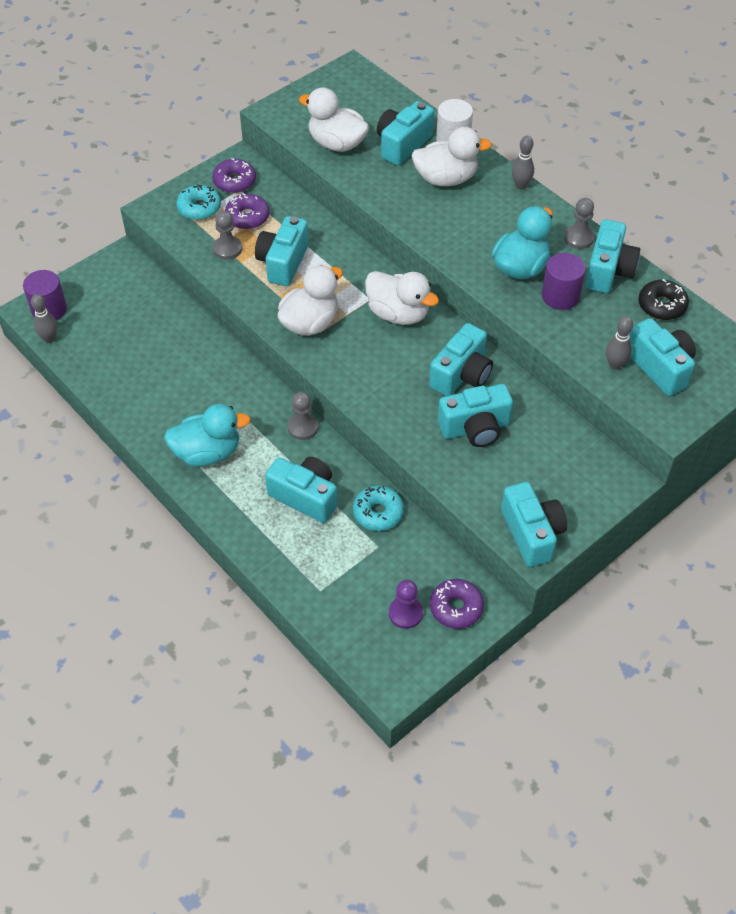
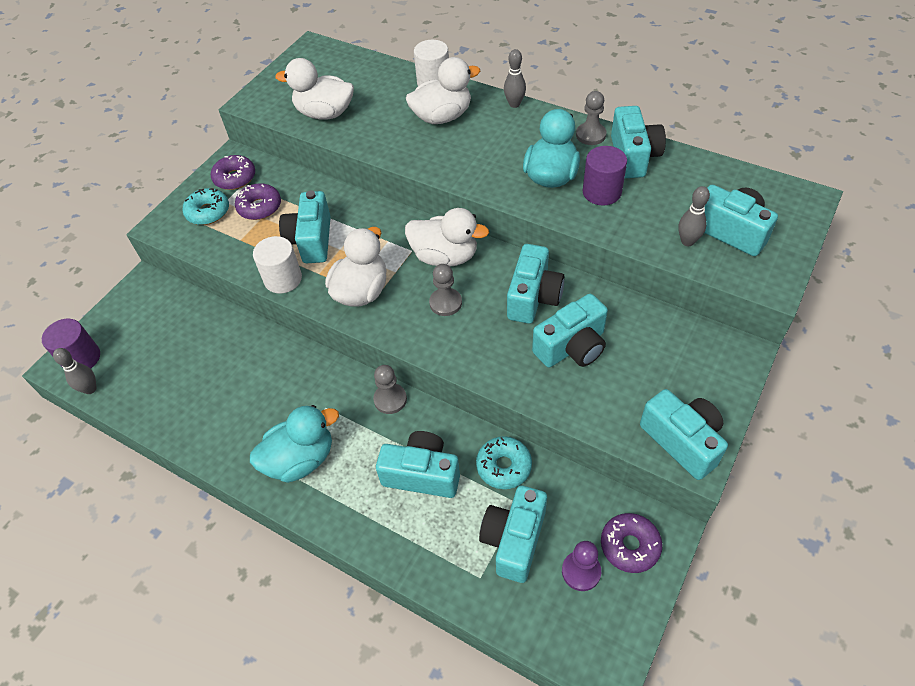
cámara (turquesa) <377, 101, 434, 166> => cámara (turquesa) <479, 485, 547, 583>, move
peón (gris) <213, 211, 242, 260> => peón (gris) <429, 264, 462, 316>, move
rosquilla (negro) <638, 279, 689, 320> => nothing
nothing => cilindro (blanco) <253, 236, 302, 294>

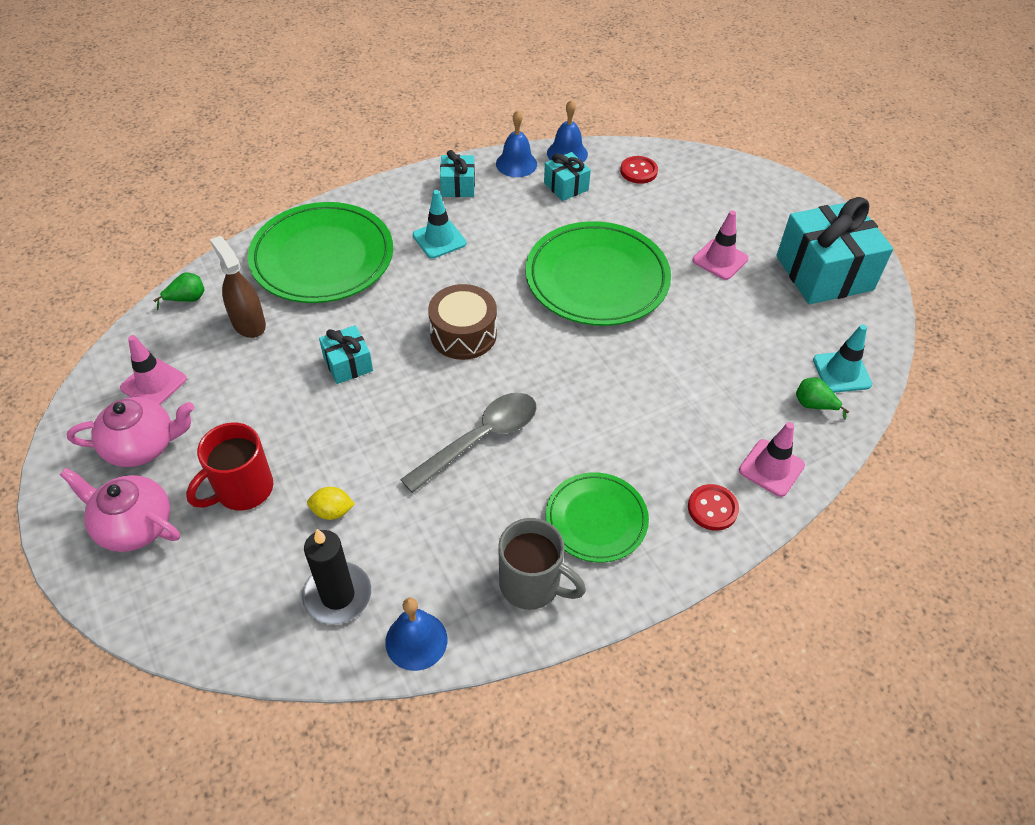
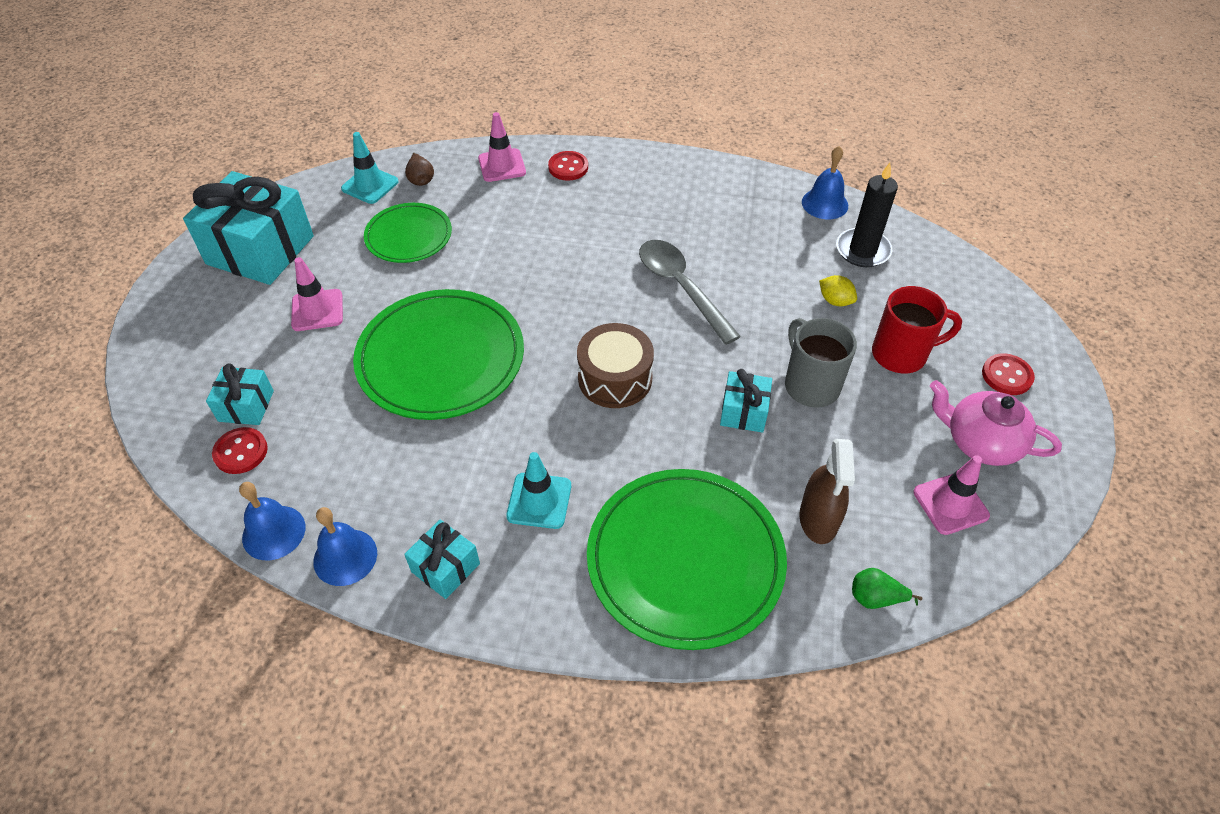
regalo (turquesa) <544, 152, 591, 201> => regalo (turquesa) <206, 363, 274, 425>, move
pera (verde) <796, 377, 849, 420> => pera (marrón) <405, 153, 434, 186>
cuchara (gris) <400, 393, 537, 493> => cuchara (gris) <639, 240, 741, 345>, 60 degrees clockwise
tetera (rosa) <60, 468, 180, 552> => botón (rojo) <982, 353, 1035, 395>
plato (verde) <546, 472, 649, 562> => plato (verde) <364, 203, 452, 263>, move
taza (gris) <498, 518, 586, 610> => taza (gris) <785, 318, 857, 408>, move

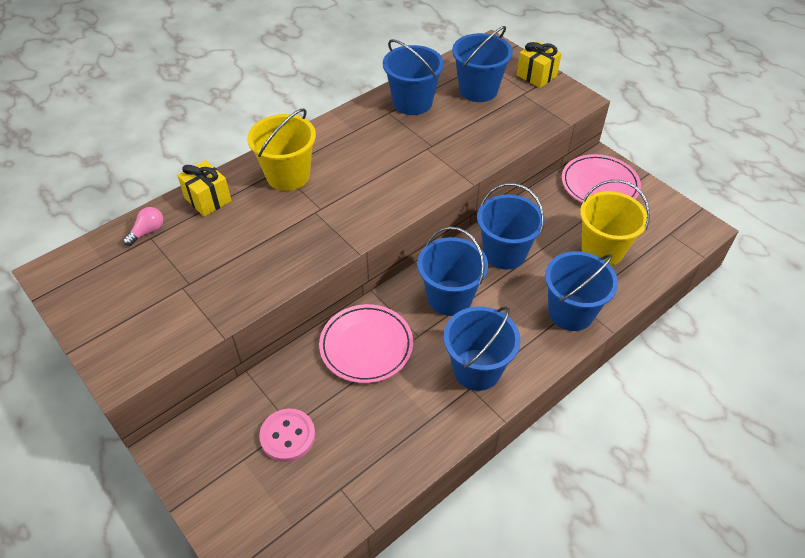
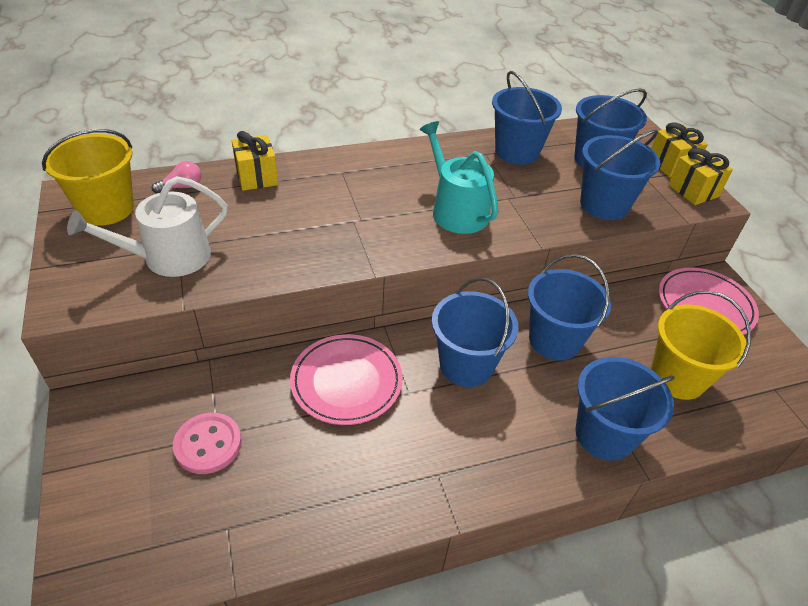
balde (amarillo) <247, 108, 316, 191> => balde (amarillo) <42, 129, 134, 225>, move
balde (azul) <444, 306, 521, 391> => balde (azul) <580, 130, 660, 220>, move
nothing => regadera (turquesa) <420, 121, 499, 234>
nothing => regalo (amarillo) <668, 148, 733, 205>
nothing => regadera (blanco) <67, 176, 228, 277>

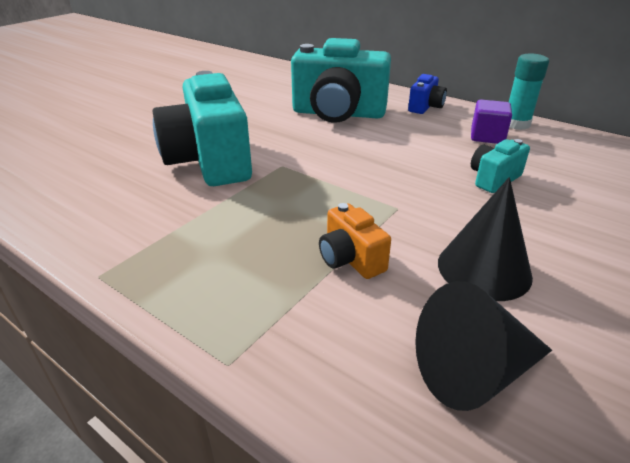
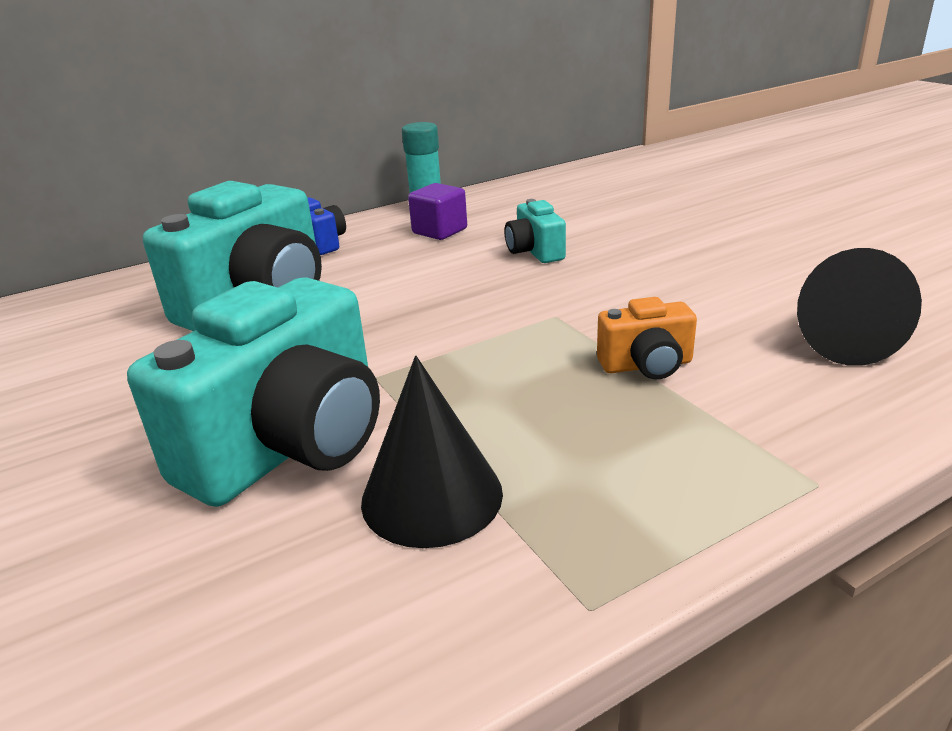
cámara (turquesa) <152, 71, 252, 186> => cámara (turquesa) <127, 277, 380, 507>, 60 degrees counterclockwise
cono (negro) <438, 177, 533, 301> => cono (negro) <361, 356, 503, 548>, move

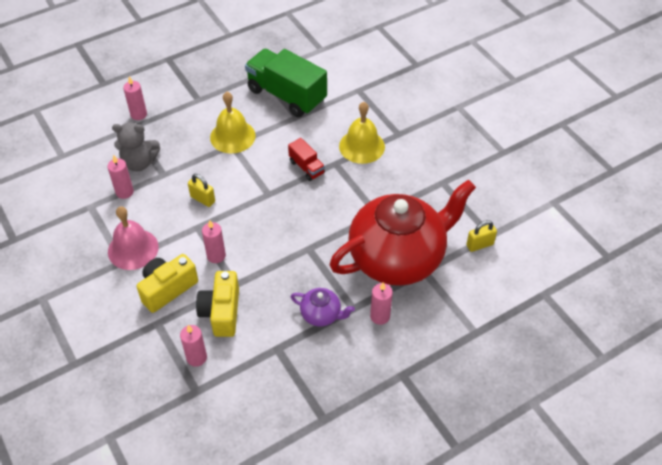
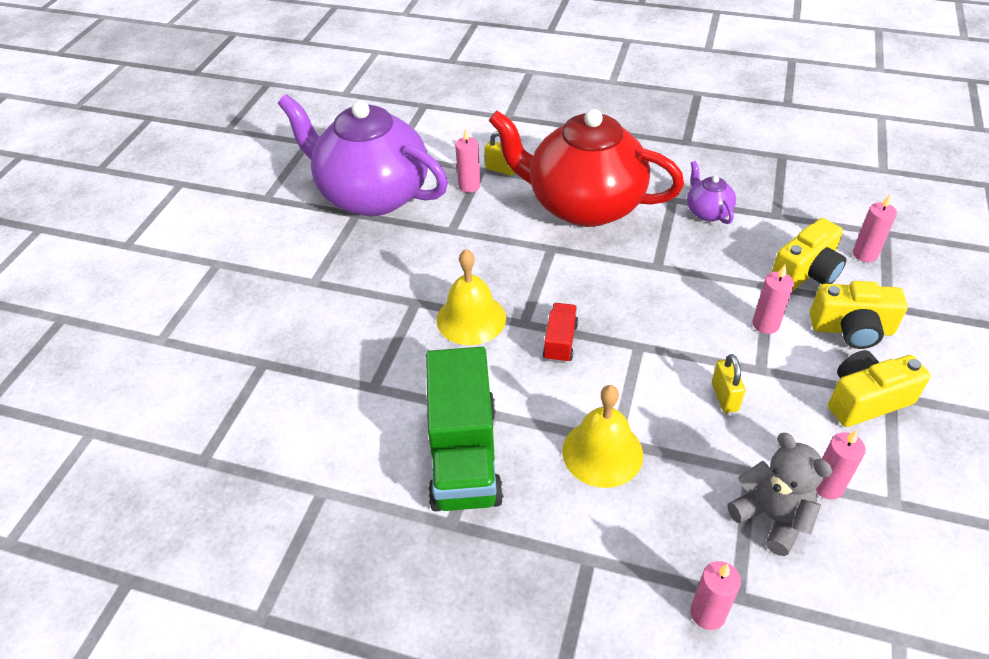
campana (rosa) <108, 206, 159, 270> => cámara (amarillo) <828, 350, 931, 427>
vela (rosa) <370, 282, 393, 325> => vela (rosa) <455, 128, 481, 193>, move
nothing => tetera (morado) <278, 94, 448, 216>

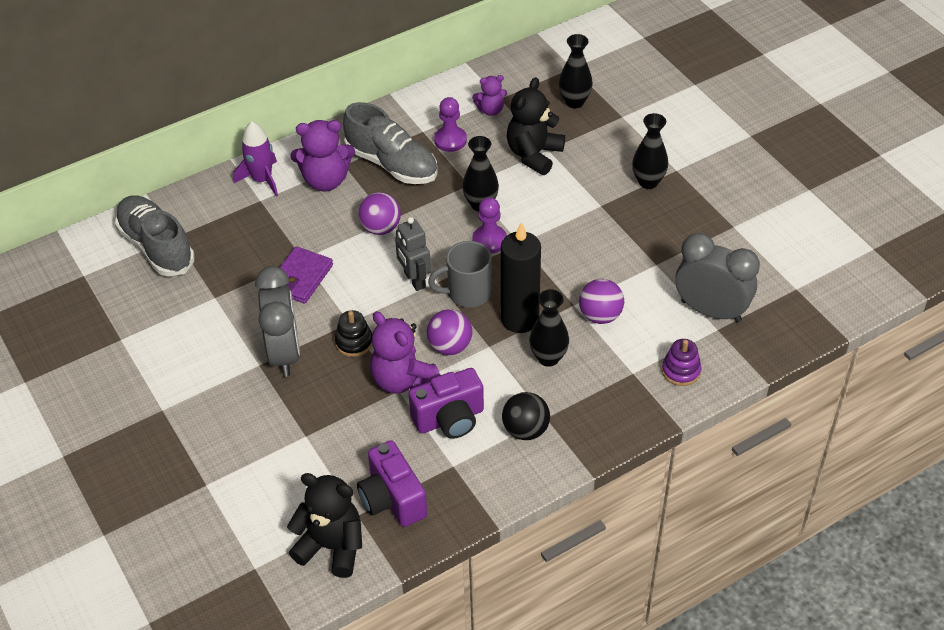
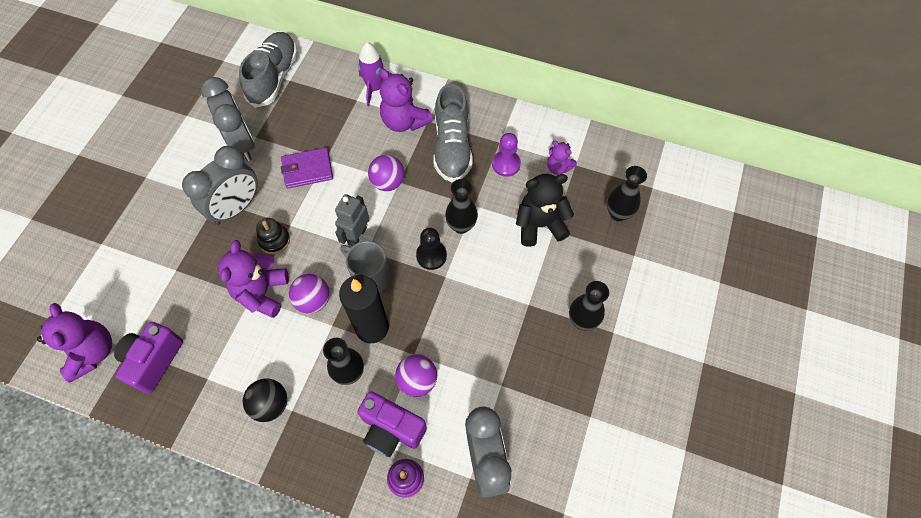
peón (morado) <472, 197, 507, 253> => peón (negro) <416, 228, 447, 270>
cámara (morado) <408, 368, 484, 439> => cámara (morado) <357, 391, 427, 457>, move
osito (negro) <287, 473, 362, 578> => osito (morado) <37, 303, 112, 382>
nothing => despertador (gris) <201, 77, 255, 161>

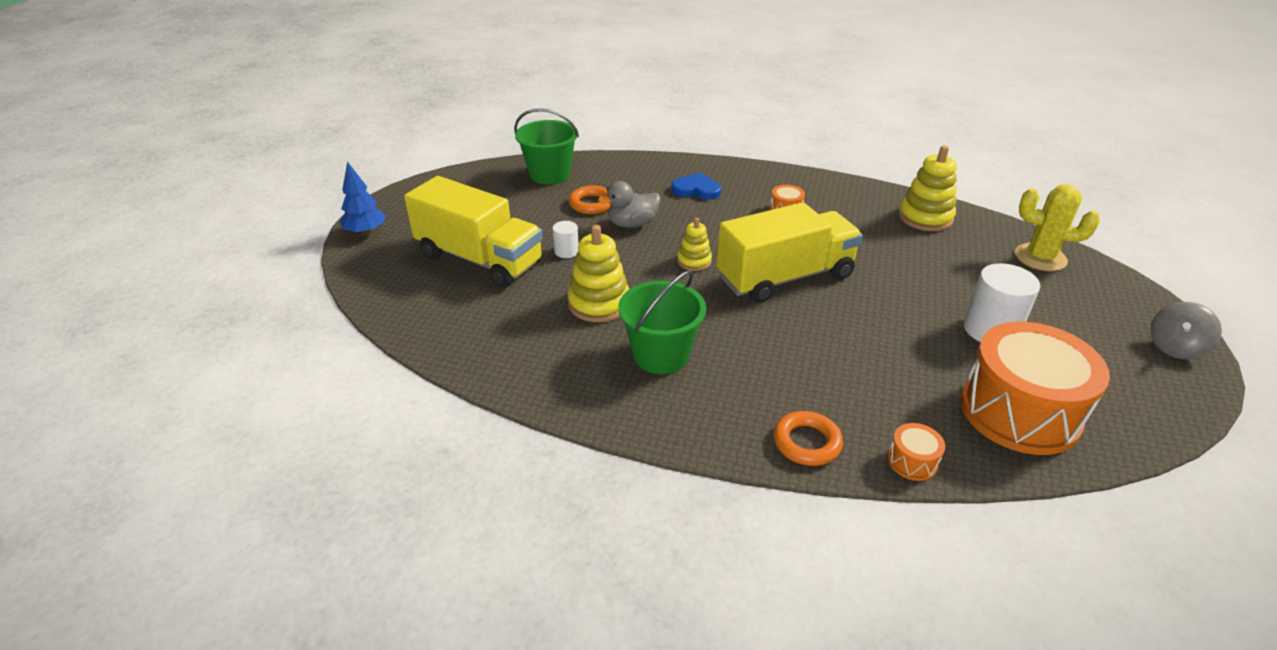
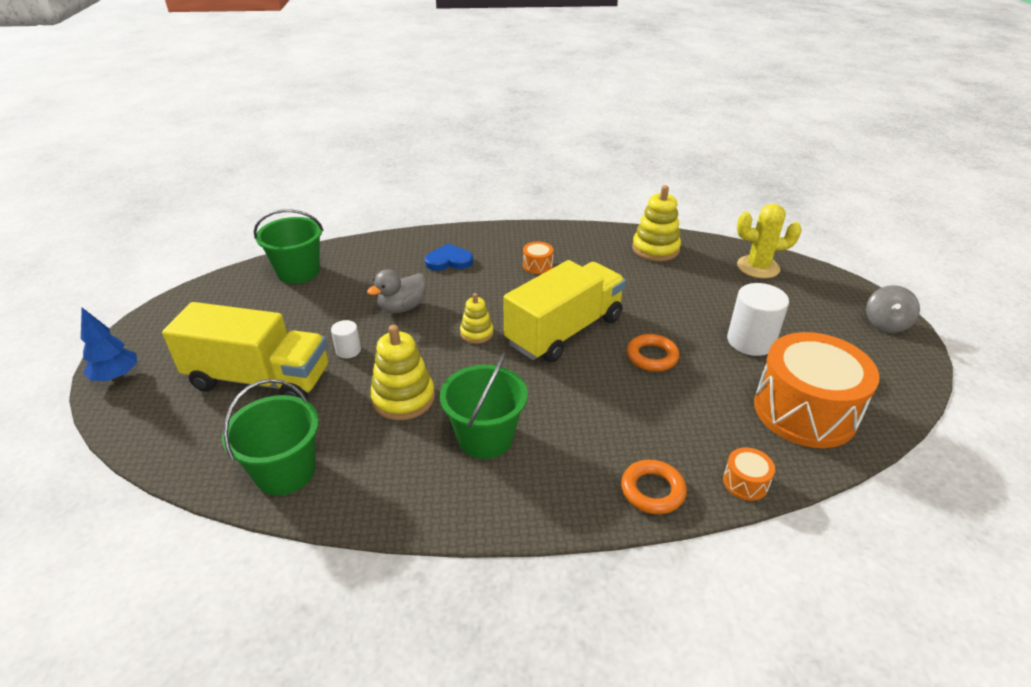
anillo (naranja) <569, 185, 611, 214> => anillo (naranja) <627, 334, 679, 372>, move
nothing => balde (verde) <222, 379, 319, 495>

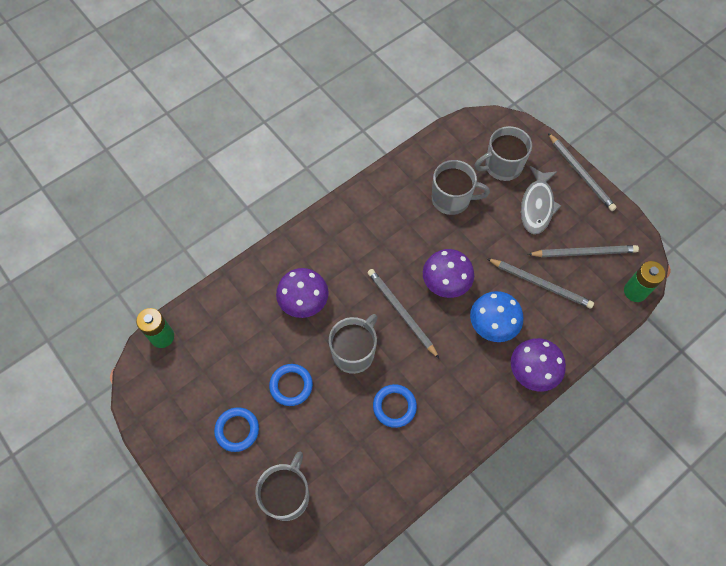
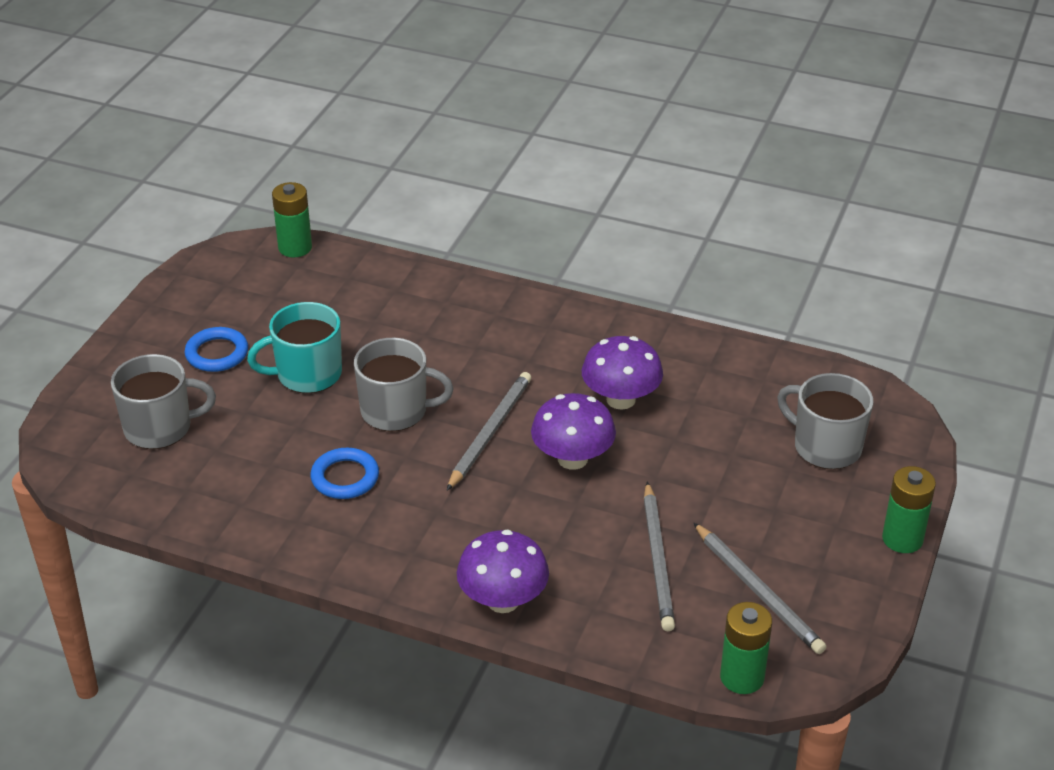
lápiz (gris) <548, 133, 617, 211> => pila (verde) <882, 466, 936, 553>
taza (gris) <432, 160, 490, 215> => nothing
pez (gris) <521, 166, 561, 234> => nothing
seta (morado) <276, 268, 329, 318> => seta (morado) <582, 336, 663, 410>, move
seta (azul) <470, 291, 523, 342> => nothing
anillo (azul) <269, 364, 313, 406> => taza (turquesa) <247, 302, 342, 394>

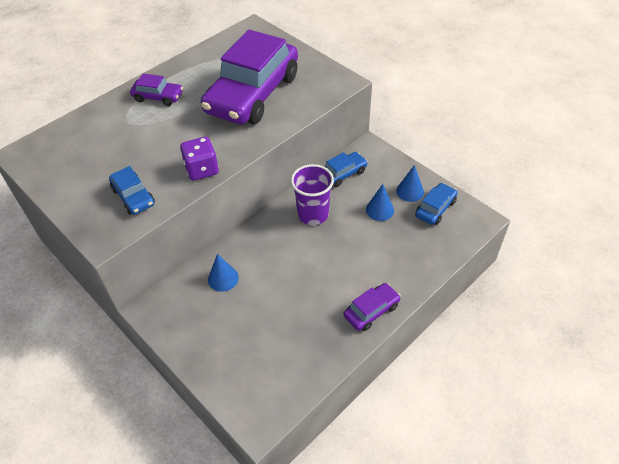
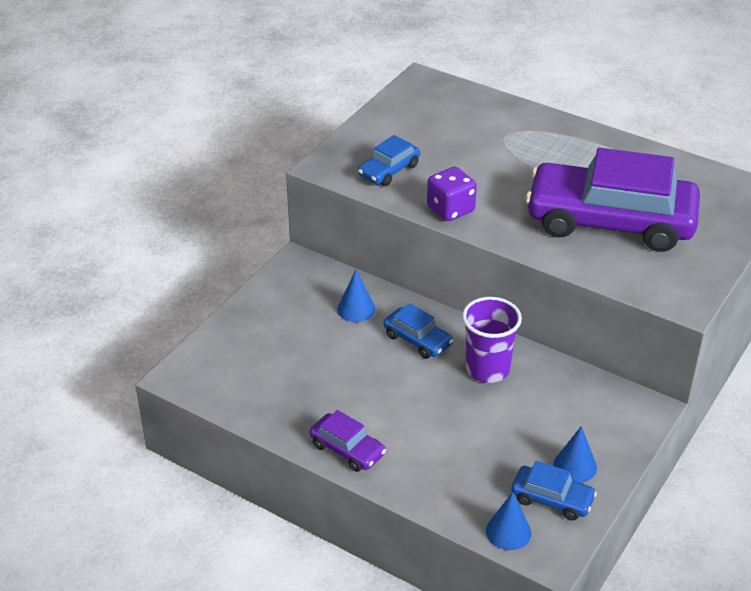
coche (morado) <130, 73, 183, 106> => nothing
coche (azul) <325, 152, 368, 187> => coche (azul) <383, 303, 454, 359>, move
cono (azul) <366, 184, 394, 221> => cono (azul) <486, 492, 531, 550>, move

